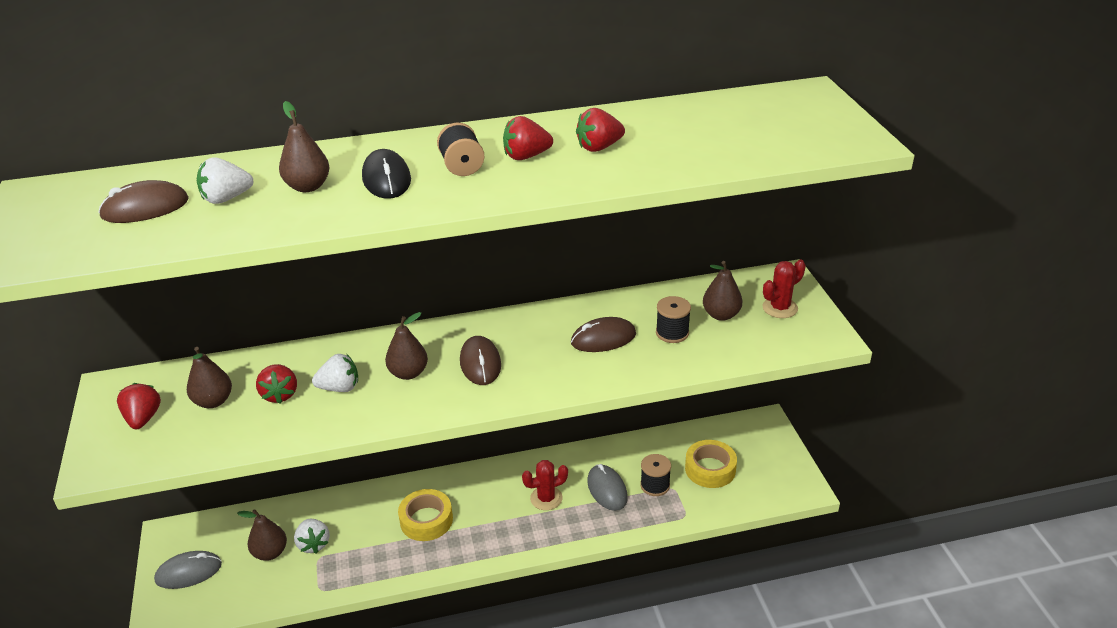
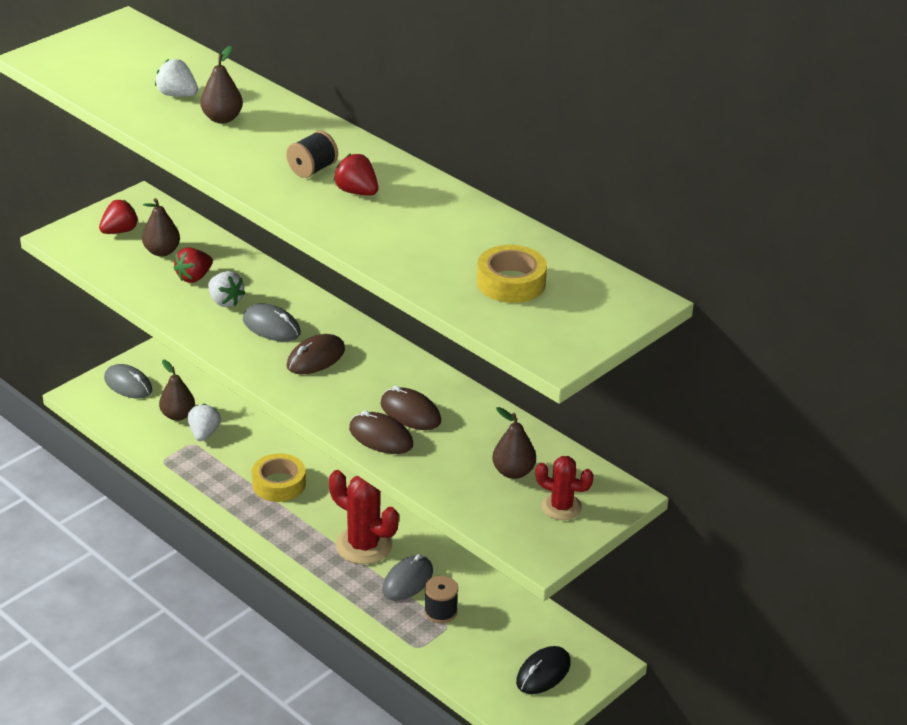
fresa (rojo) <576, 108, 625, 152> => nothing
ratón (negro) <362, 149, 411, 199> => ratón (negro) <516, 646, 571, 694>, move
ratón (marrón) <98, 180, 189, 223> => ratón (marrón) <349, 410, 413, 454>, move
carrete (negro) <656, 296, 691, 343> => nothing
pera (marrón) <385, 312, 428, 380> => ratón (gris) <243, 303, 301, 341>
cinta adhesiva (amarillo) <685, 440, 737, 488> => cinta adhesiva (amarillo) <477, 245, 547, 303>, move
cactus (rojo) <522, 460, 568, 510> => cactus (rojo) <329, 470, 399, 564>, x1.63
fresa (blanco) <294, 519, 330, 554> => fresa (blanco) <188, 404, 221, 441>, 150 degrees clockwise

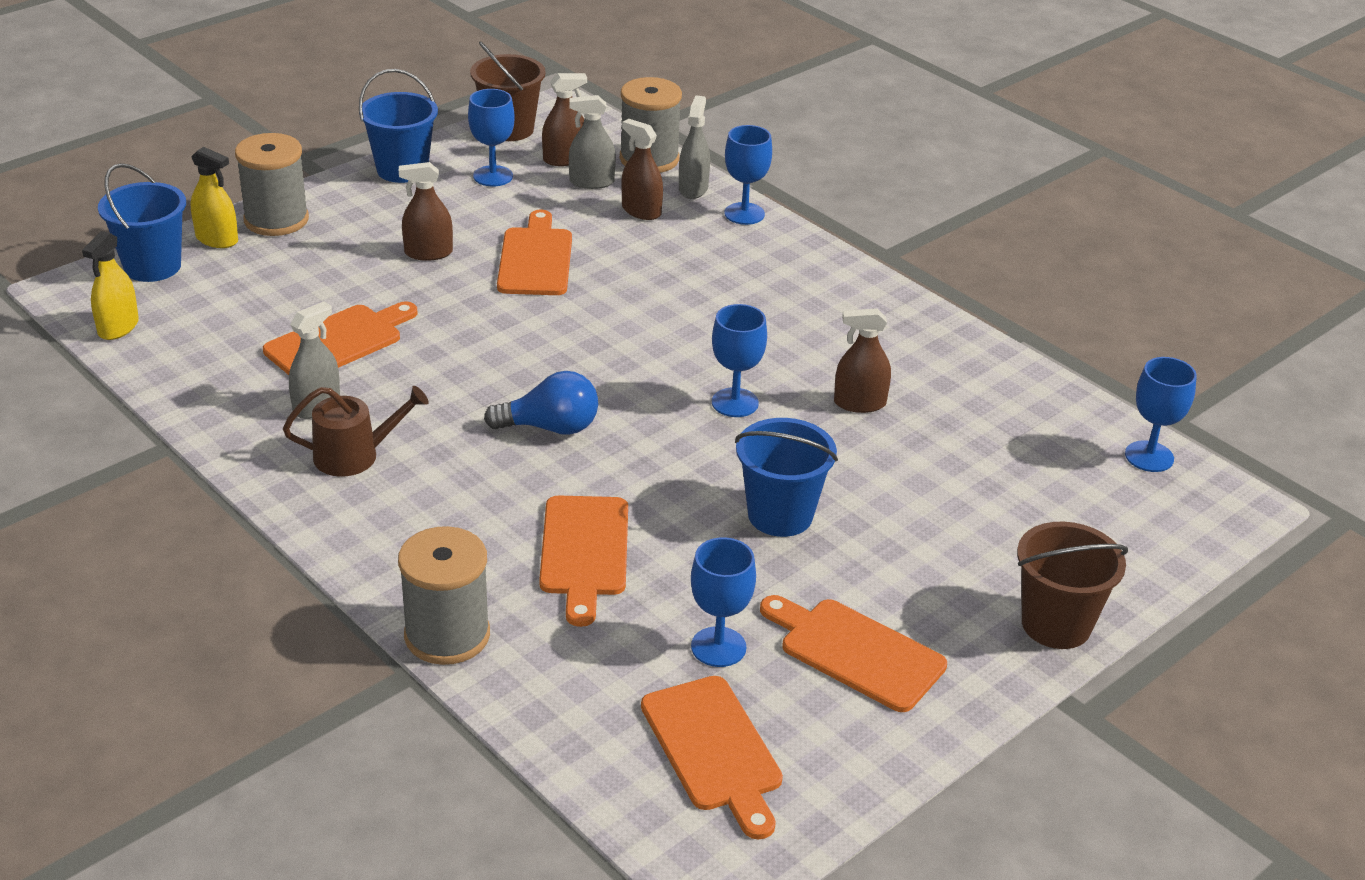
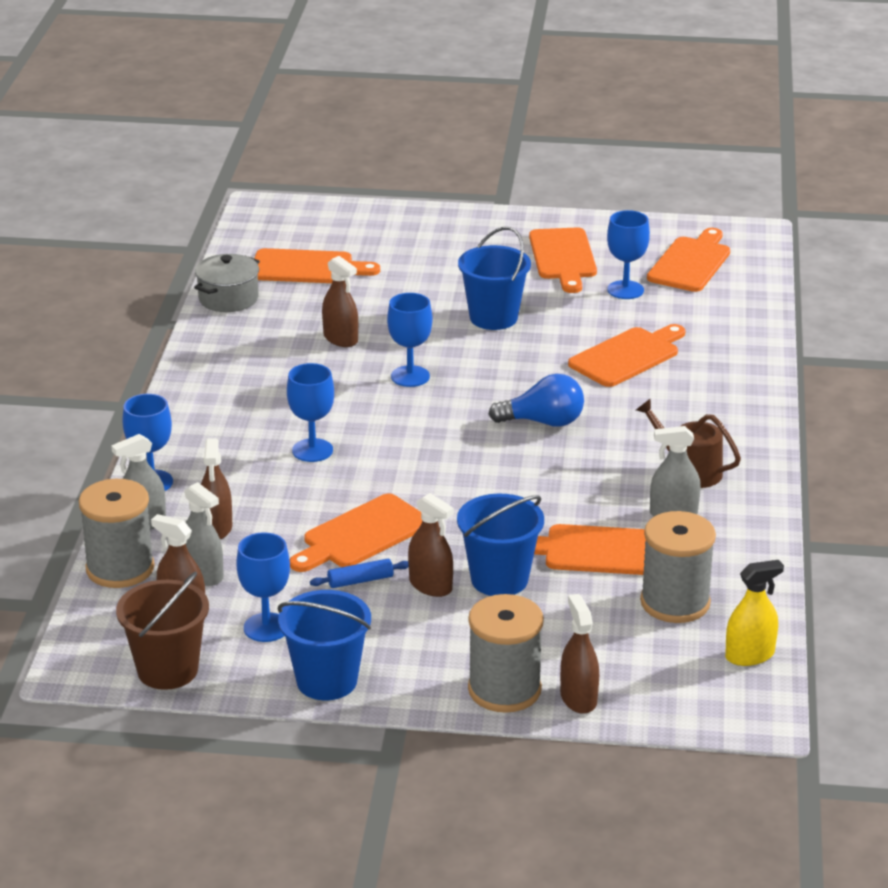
pulverizador (amarillo) <190, 147, 238, 248> => pulverizador (marrón) <560, 594, 599, 714>
balde (azul) <98, 163, 186, 282> => balde (azul) <457, 494, 544, 596>, move
copa (azul) <1125, 357, 1197, 472> => copa (azul) <287, 363, 334, 462>, move
bombilla (azul) <484, 371, 598, 435> => bombilla (azul) <488, 374, 584, 427>, 135 degrees clockwise
balde (marrón) <1017, 522, 1128, 649> => nothing
carrete (gris) <398, 526, 490, 665> => carrete (gris) <640, 511, 716, 623>, move
nothing => tabla de cortar (naranja) <254, 248, 380, 283>
nothing => olla (gris) <194, 254, 260, 312>
nothing => rodillo (azul) <310, 558, 409, 588>

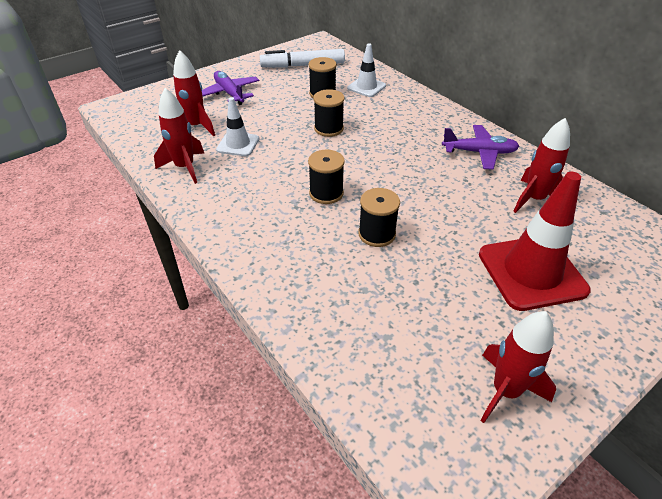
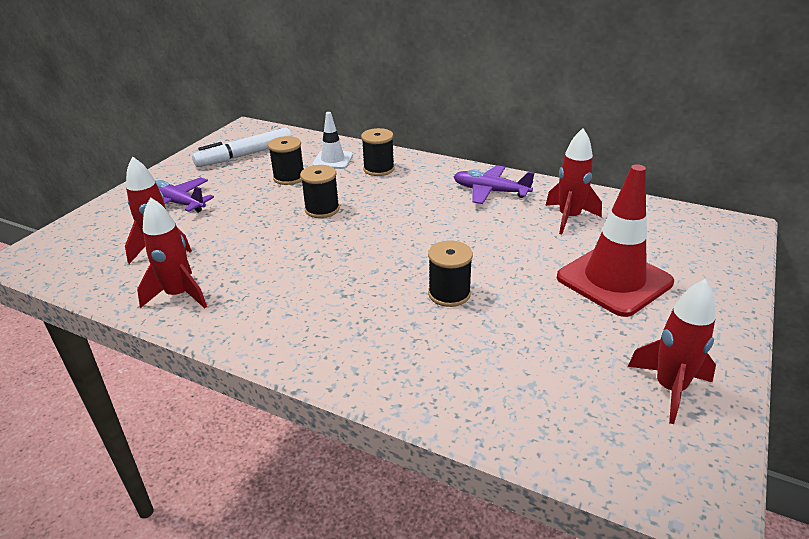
cono de tráfico (blanco) <216, 97, 259, 156> => nothing
avión (morado) <442, 125, 519, 170> => avión (morado) <453, 165, 534, 204>, 135 degrees counterclockwise
carrete (negro) <308, 150, 345, 204> => carrete (negro) <361, 128, 395, 176>, move

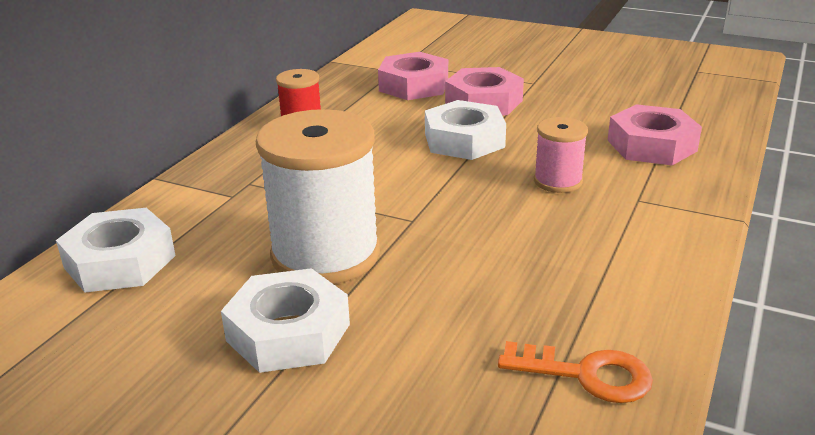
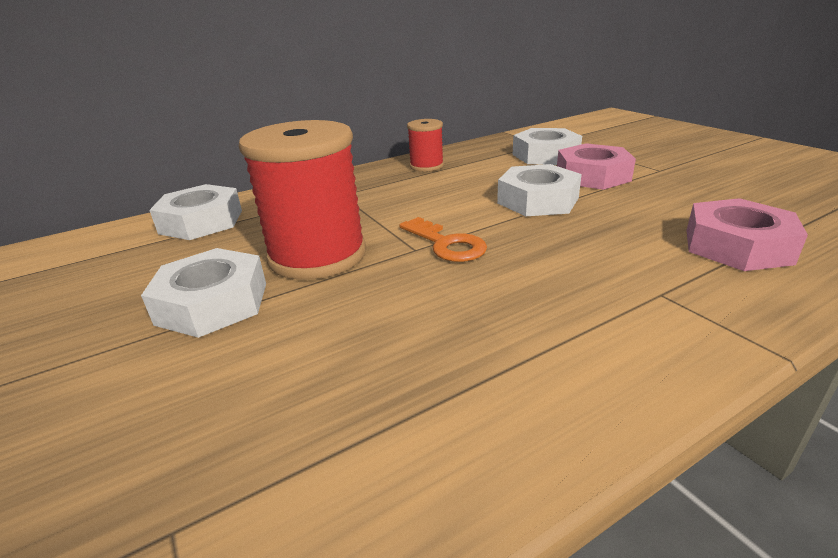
tuerca (rosa) <378, 52, 448, 100> => tuerca (blanco) <513, 128, 582, 165>
carrete (blanco) <256, 109, 380, 284> => carrete (rojo) <239, 120, 366, 280>
carrete (rosa) <534, 117, 588, 193> => nothing
llave (naranja) <498, 341, 653, 403> => llave (naranja) <399, 217, 487, 262>, move

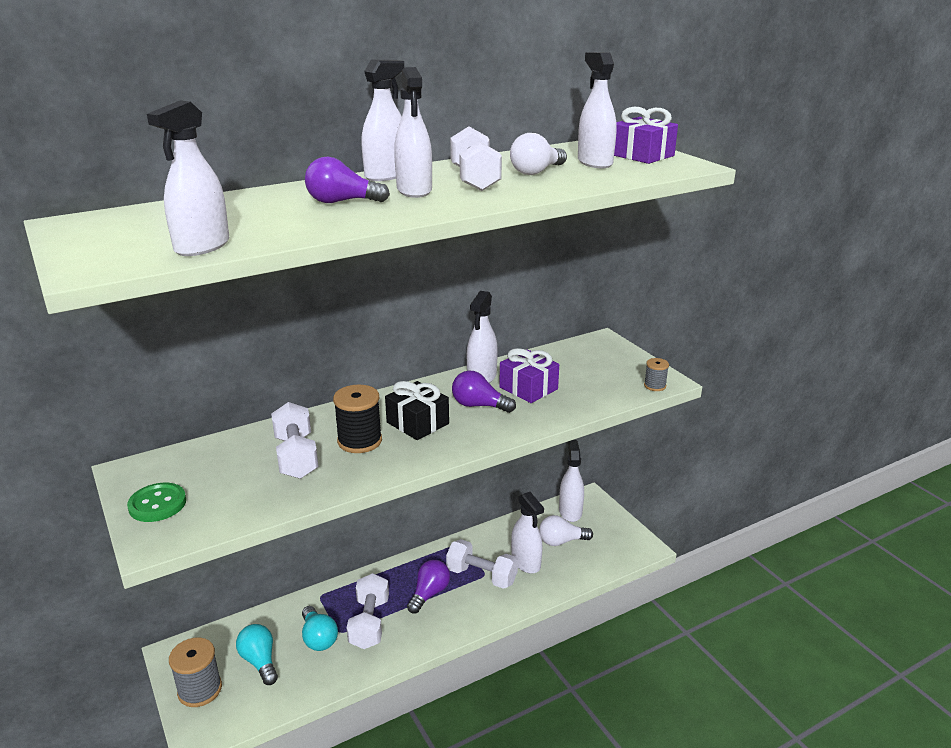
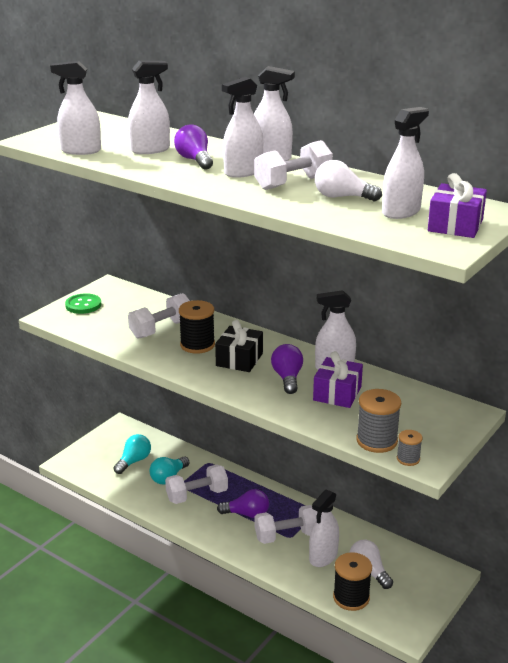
pulverizador (blanco) <559, 440, 584, 522> => pulverizador (blanco) <128, 60, 170, 154>, move
mancuerna (blanco) <446, 539, 518, 589> => mancuerna (blanco) <255, 505, 318, 544>, 75 degrees clockwise
carrete (gris) <169, 638, 222, 707> => carrete (gris) <356, 389, 401, 453>, move
nothing => carrete (negro) <333, 552, 372, 611>

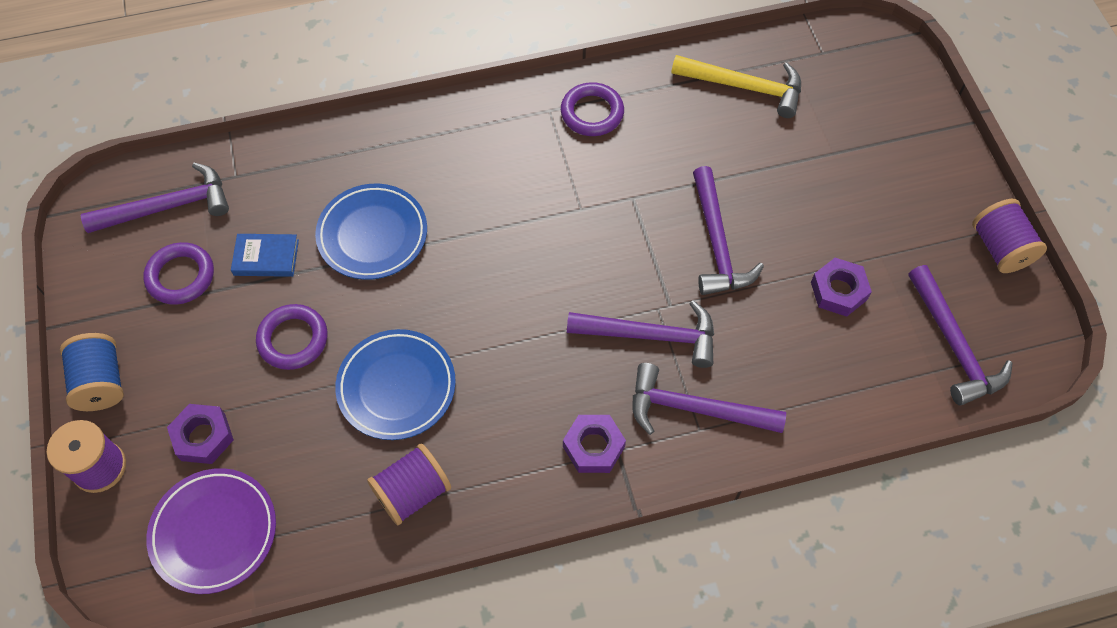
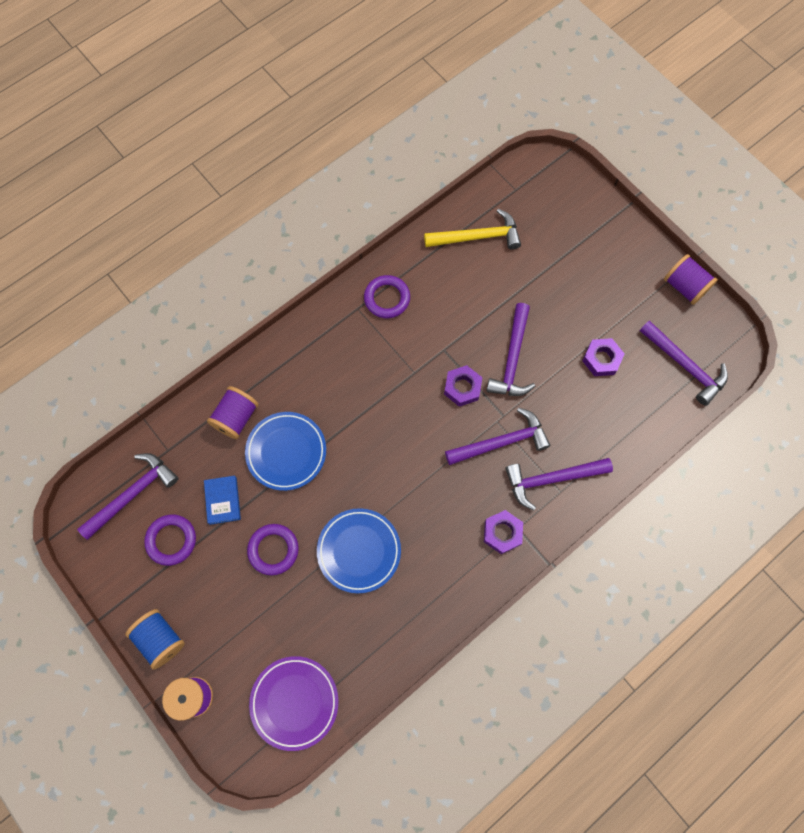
martillo (morado) <693, 166, 764, 295> => martillo (morado) <486, 303, 535, 396>, 45 degrees clockwise
libro (azul) <231, 234, 299, 277> => libro (azul) <204, 476, 241, 525>, 75 degrees counterclockwise
tuerca (morado) <167, 404, 234, 464> => tuerca (morado) <444, 365, 483, 407>, move
carrete (morado) <367, 444, 451, 526> => carrete (morado) <207, 386, 259, 439>, move

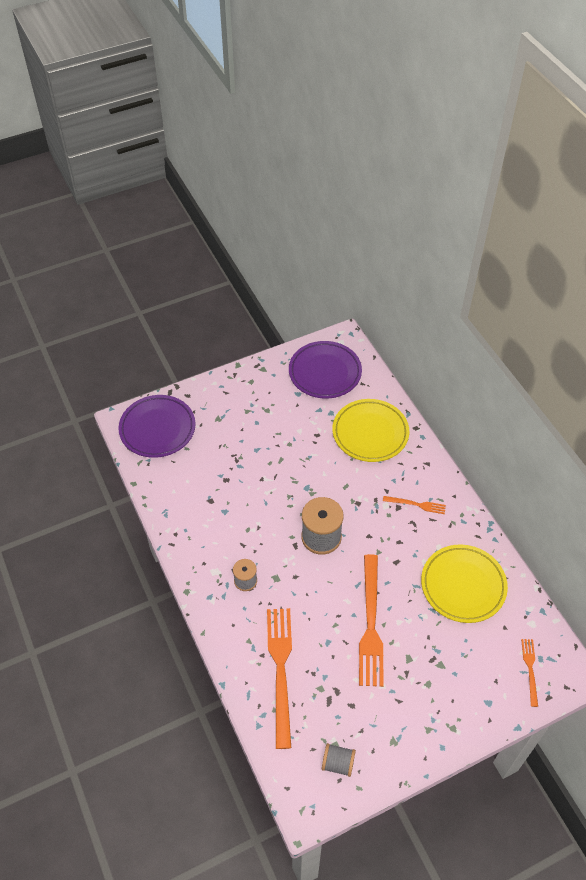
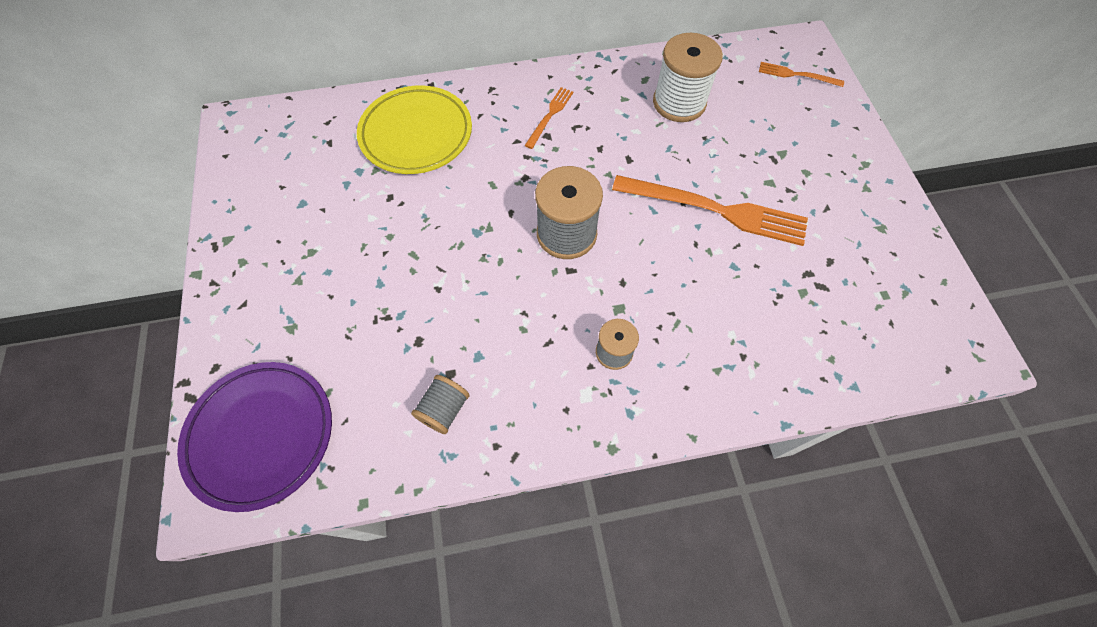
plato (morado) <289, 341, 362, 398> => nothing
plato (amarillo) <421, 544, 508, 623> => carrete (blanco) <653, 33, 723, 122>
tenedor (naranja) <267, 608, 292, 749> => nothing
carrete (gris) <322, 743, 356, 777> => carrete (gris) <411, 375, 470, 434>, move

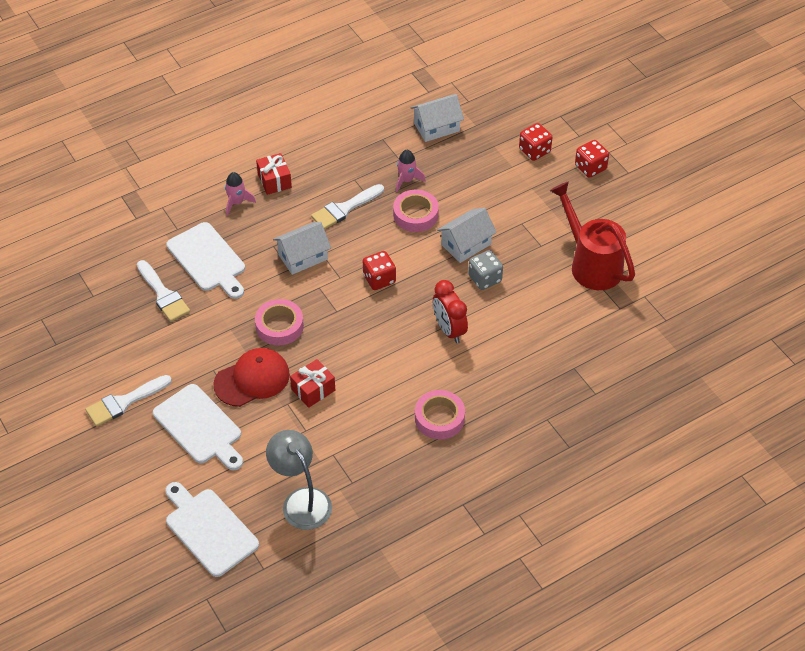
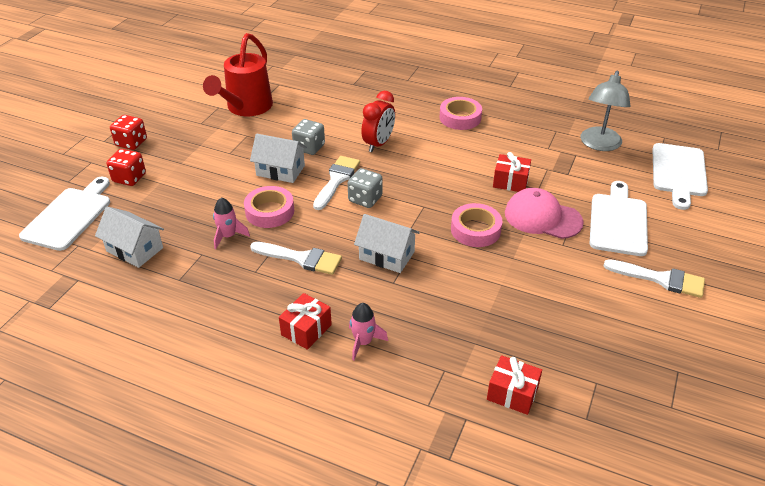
tabla de cortar (blanco) <166, 222, 245, 299> => tabla de cortar (blanco) <19, 177, 110, 251>, move
dado (rojo) <363, 251, 396, 290> => dado (gris) <348, 168, 383, 208>
pincel (blanco) <137, 260, 190, 322> => pincel (blanco) <313, 156, 360, 210>, move
gorra (rojo) <214, 348, 290, 407> => gorra (rosa) <505, 188, 584, 239>
nothing => regalo (rojo) <487, 355, 542, 415>

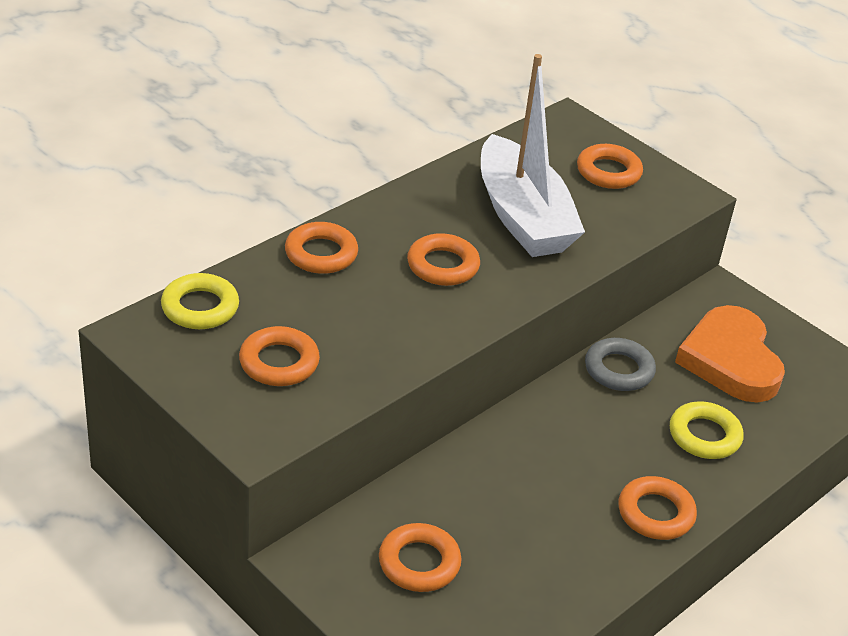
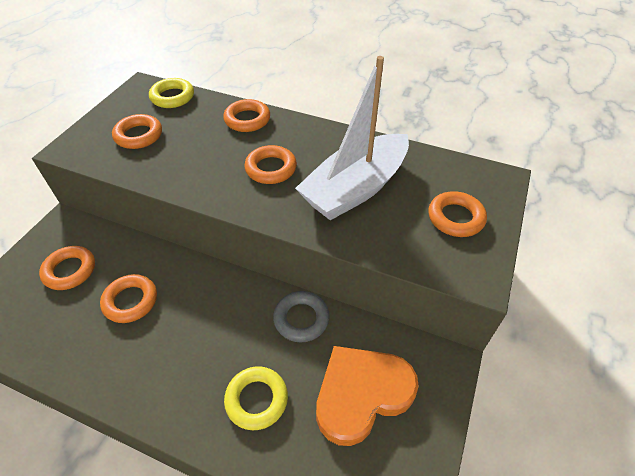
anillo (naranja) <619, 476, 697, 540> => anillo (naranja) <100, 274, 157, 323>, move

